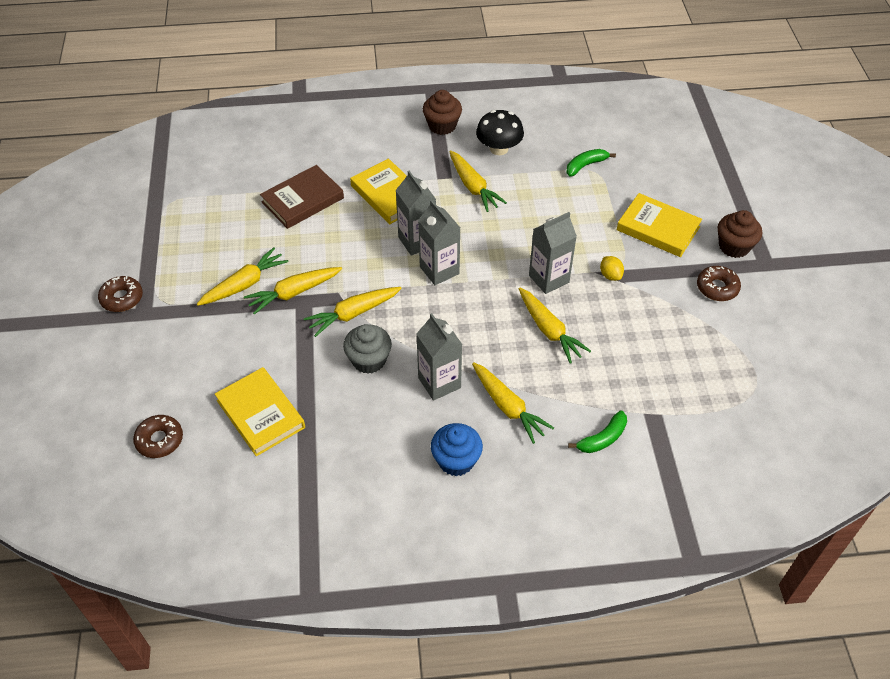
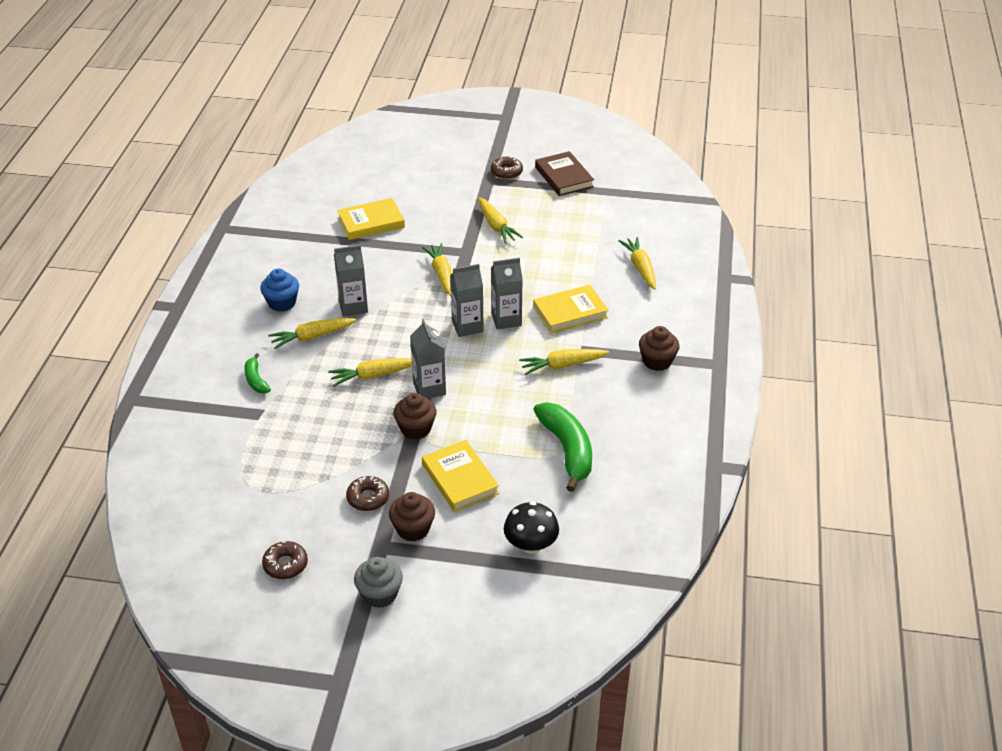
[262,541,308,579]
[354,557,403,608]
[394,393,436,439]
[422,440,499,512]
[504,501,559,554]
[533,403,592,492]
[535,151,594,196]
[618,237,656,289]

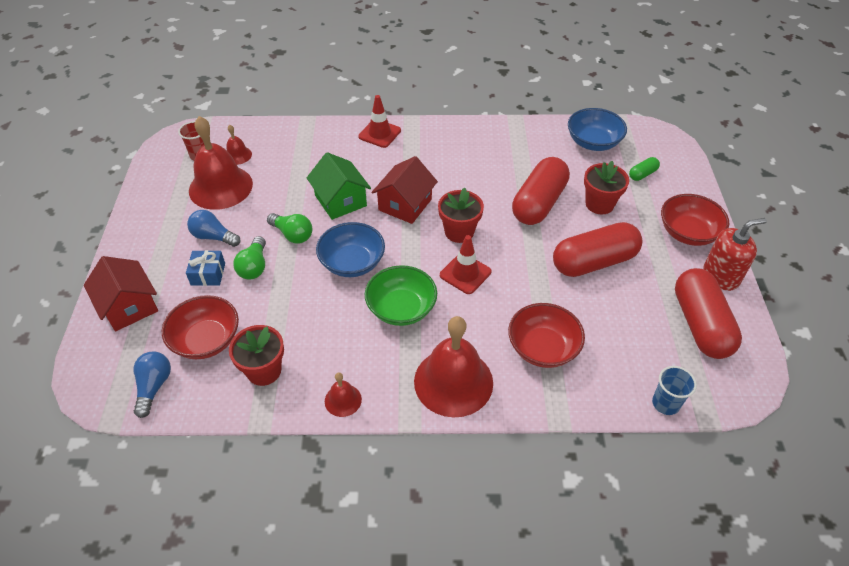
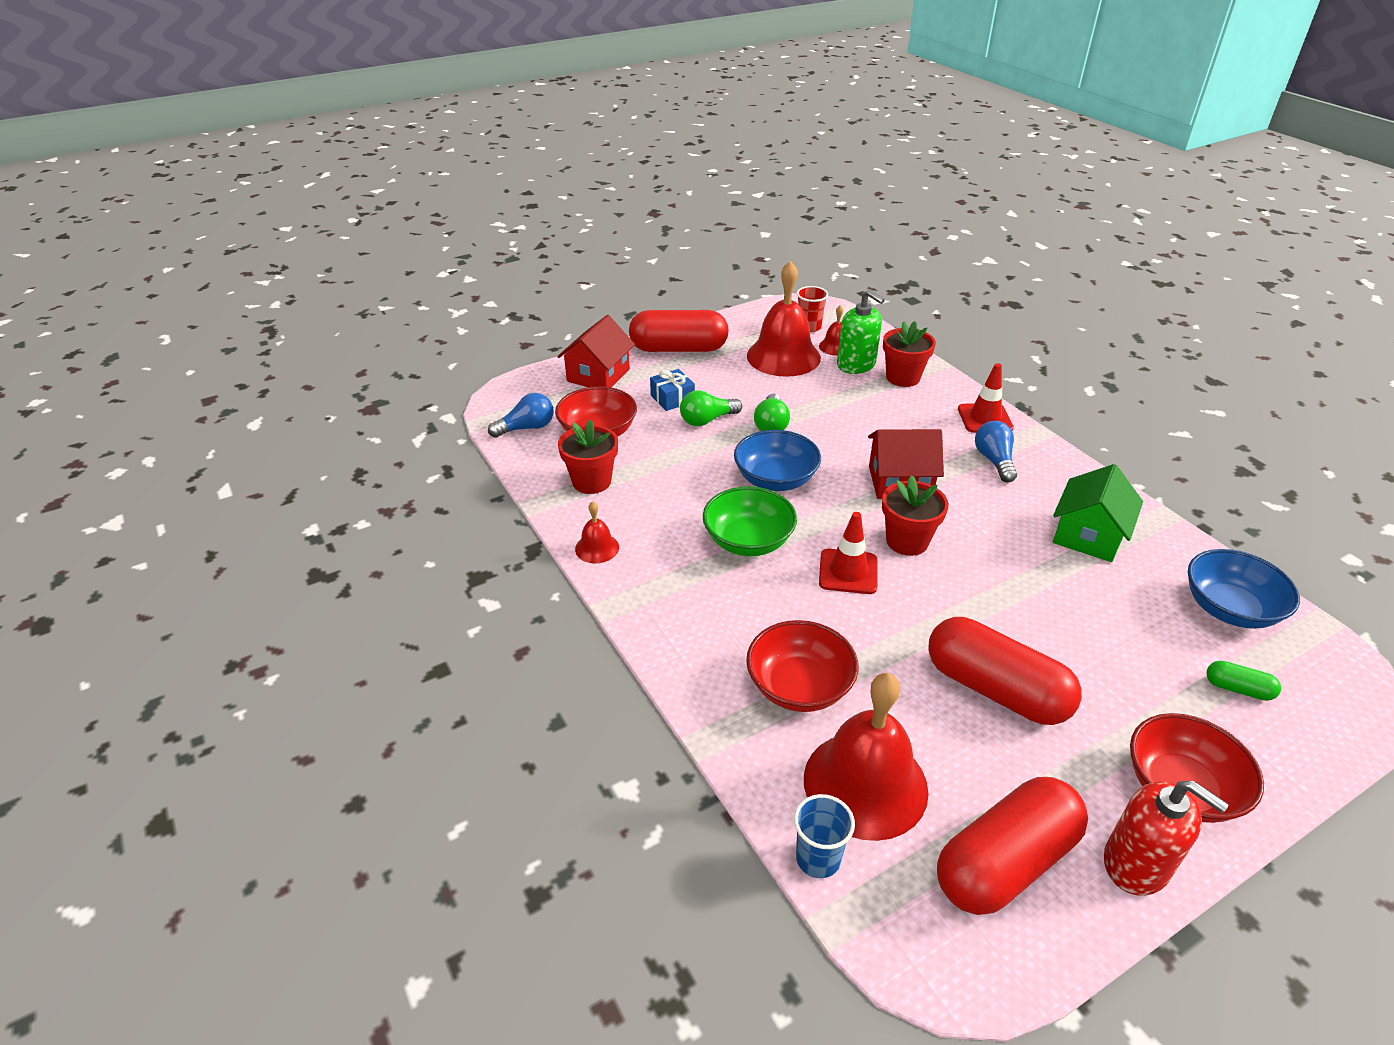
[629,310,729,352]
[804,673,929,841]
[837,289,885,374]
[883,321,936,387]
[975,421,1017,482]
[1053,464,1143,562]

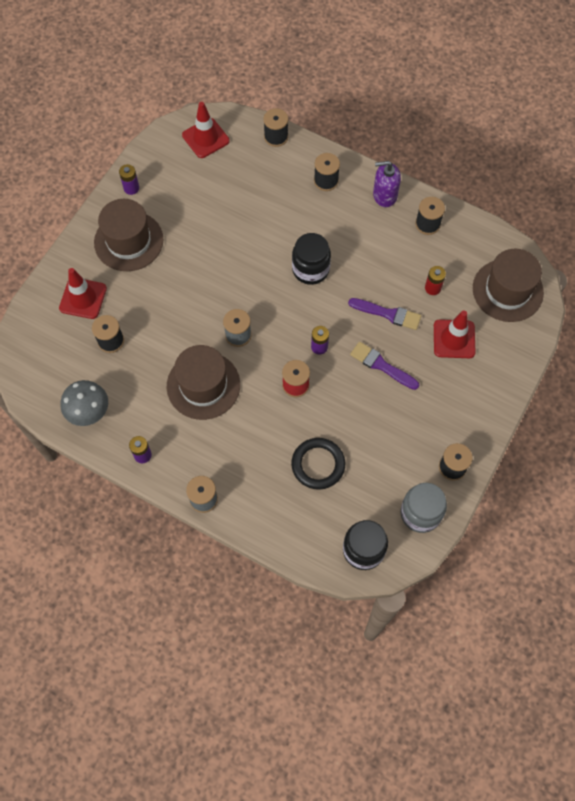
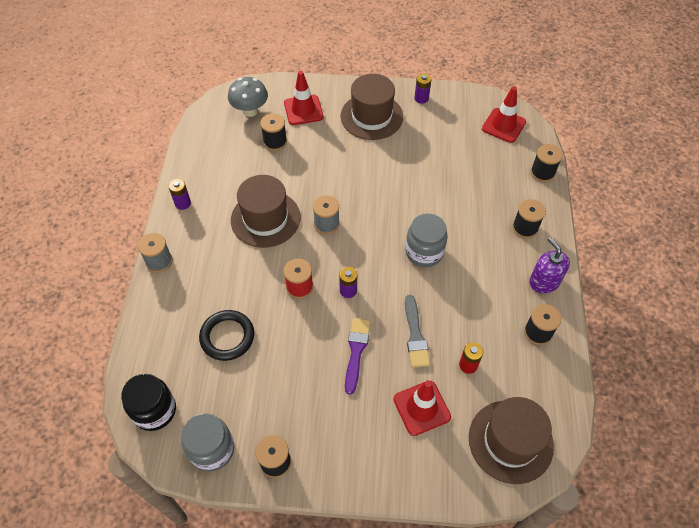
[228,77,268,117]
[405,295,430,368]
[406,213,448,267]

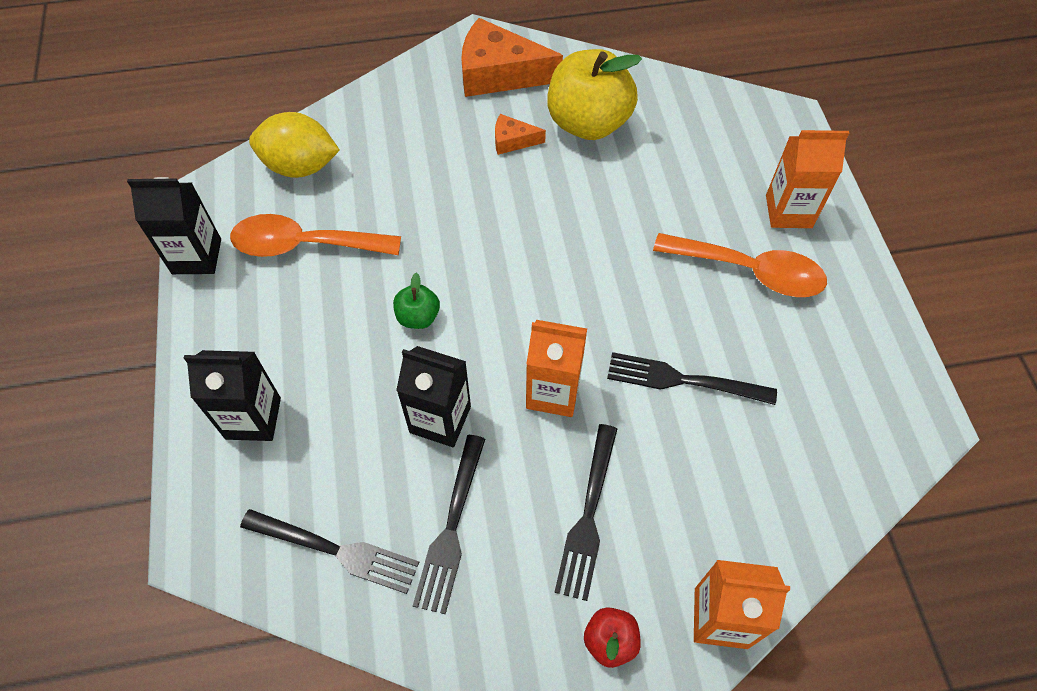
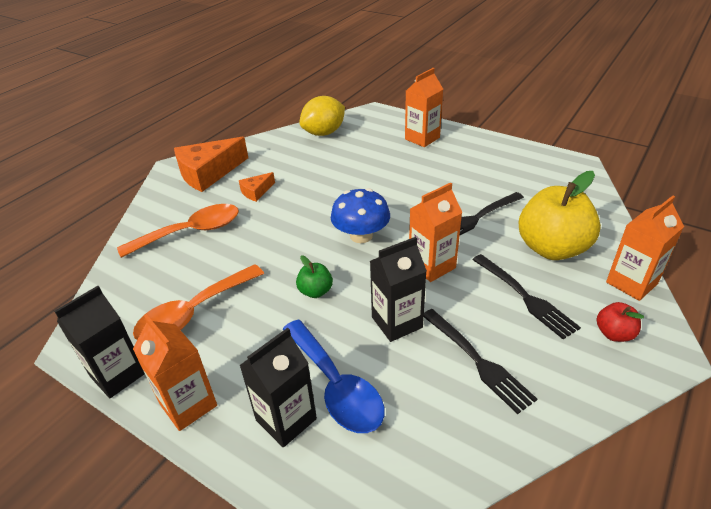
[117,204,239,258]
[133,314,217,431]
[283,320,385,433]
[299,96,345,136]
[331,188,390,243]
[519,171,601,260]
[240,509,419,594] (first image)

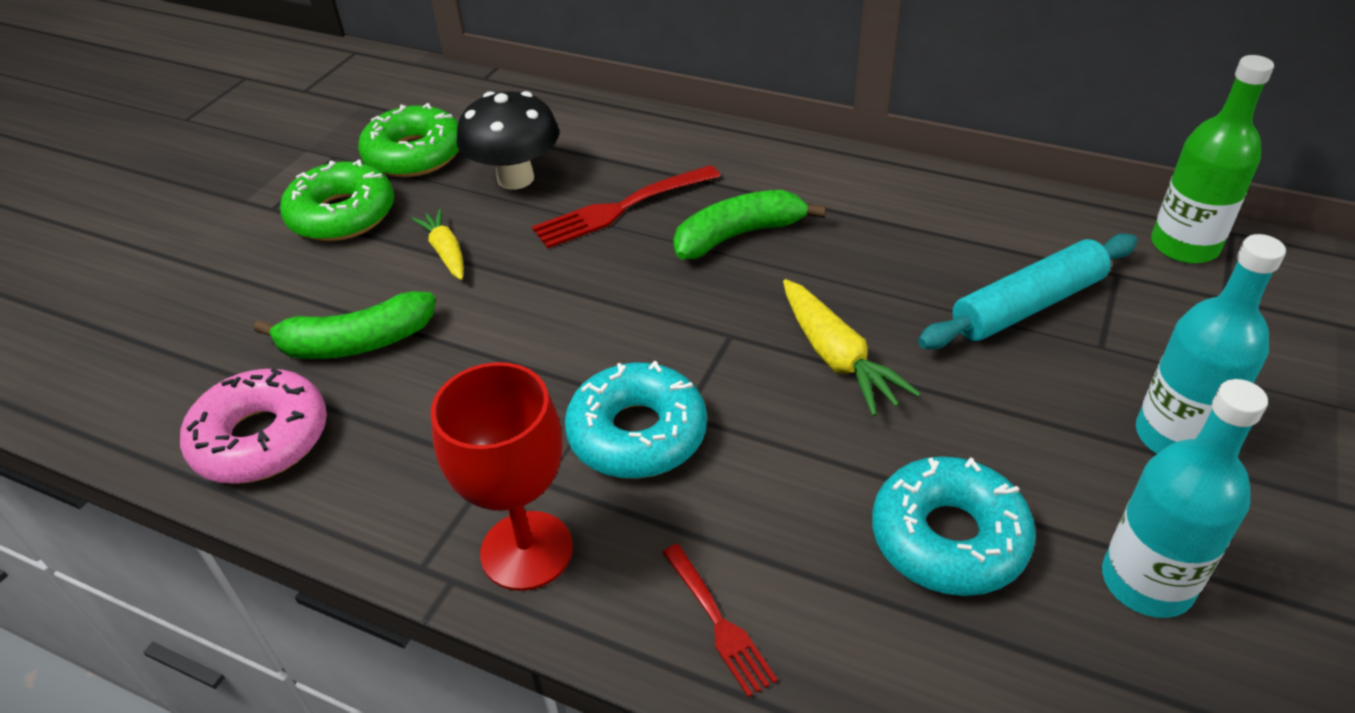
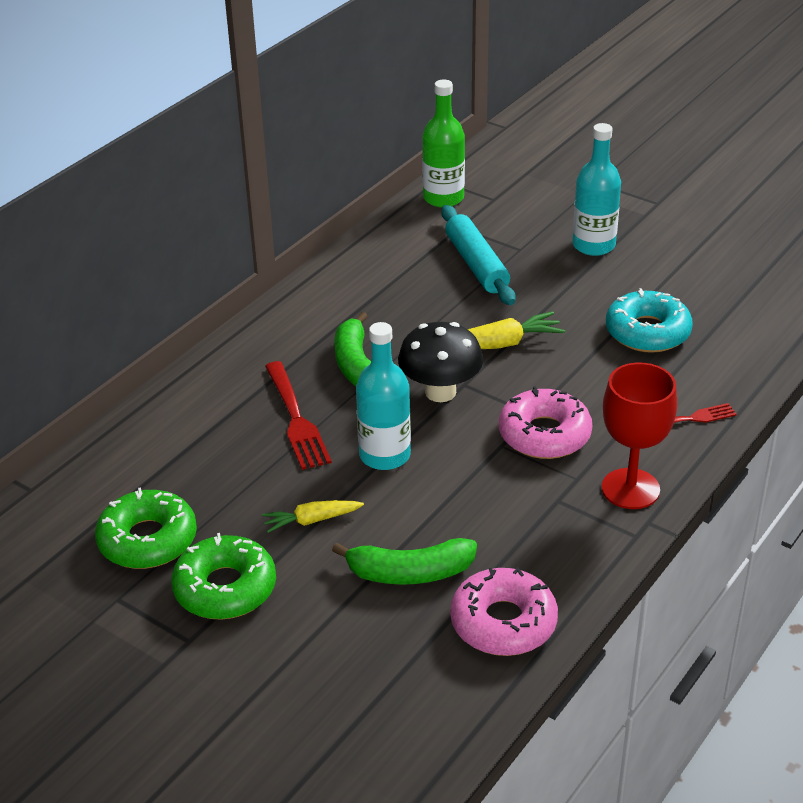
[332,538,477,585]
[356,322,411,470]
[398,322,483,402]
[499,386,592,459]

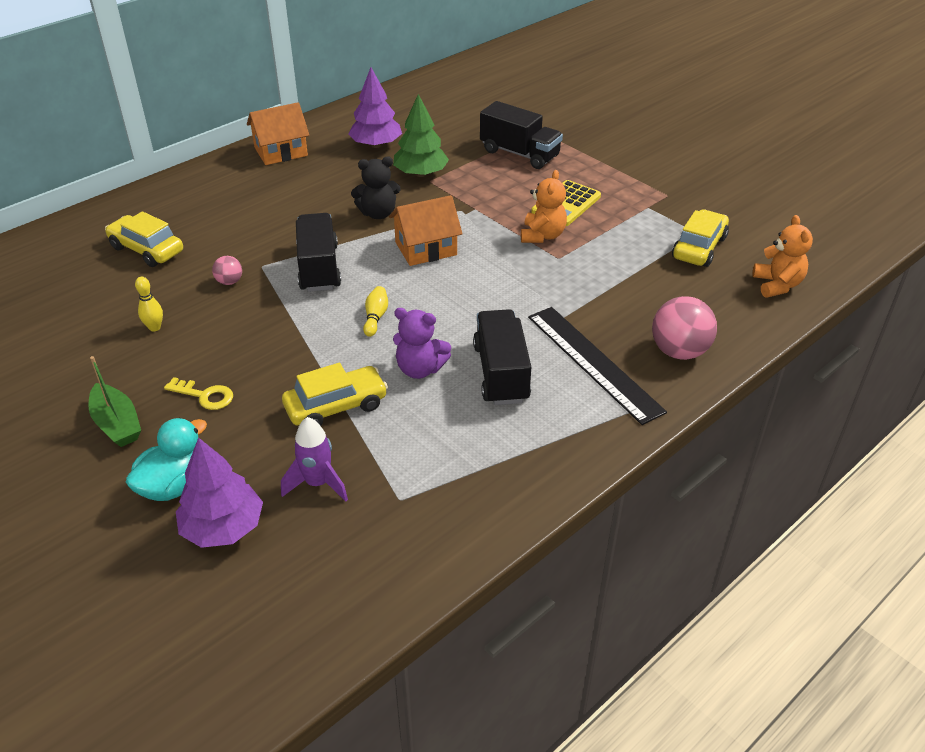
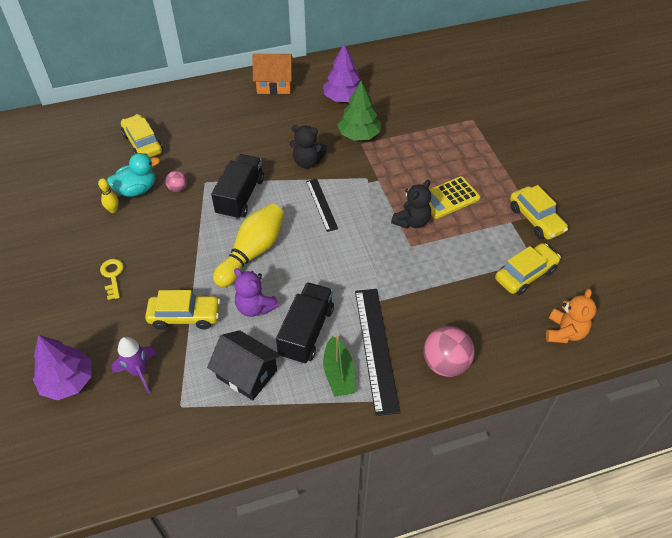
[100,259,124,300]
[107,153,160,197]
[207,330,281,400]
[213,203,284,287]
[306,179,338,232]
[323,334,355,397]
[391,180,431,229]
[510,185,568,240]
[480,101,563,169] (first image)

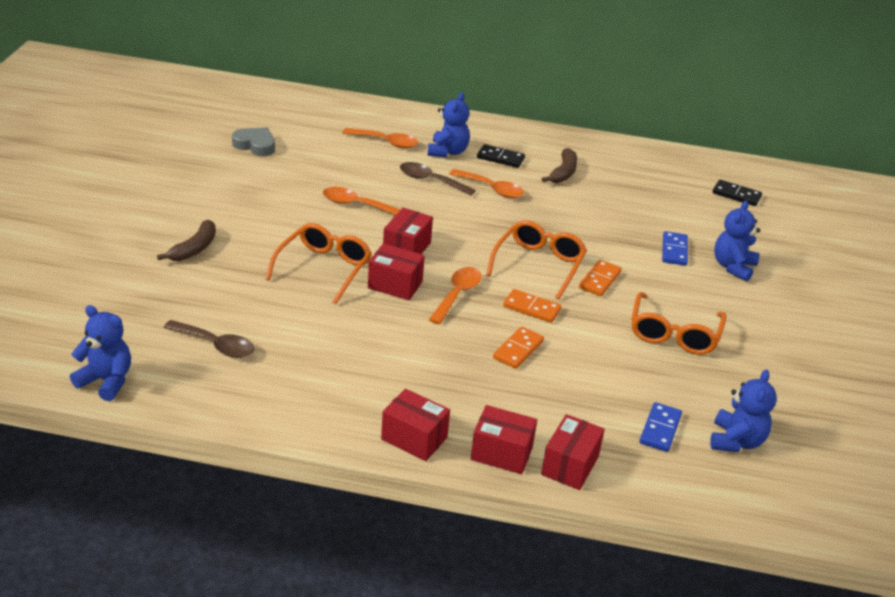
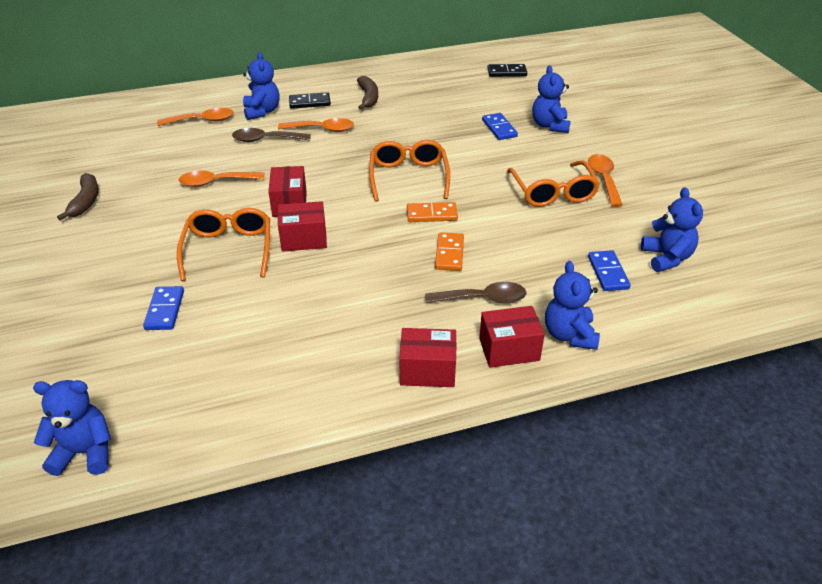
[57,173,99,221]
[143,286,184,330]
[425,282,526,304]
[545,261,600,350]
[588,154,623,207]
[232,127,275,156] (first image)
[579,260,622,296] (first image)

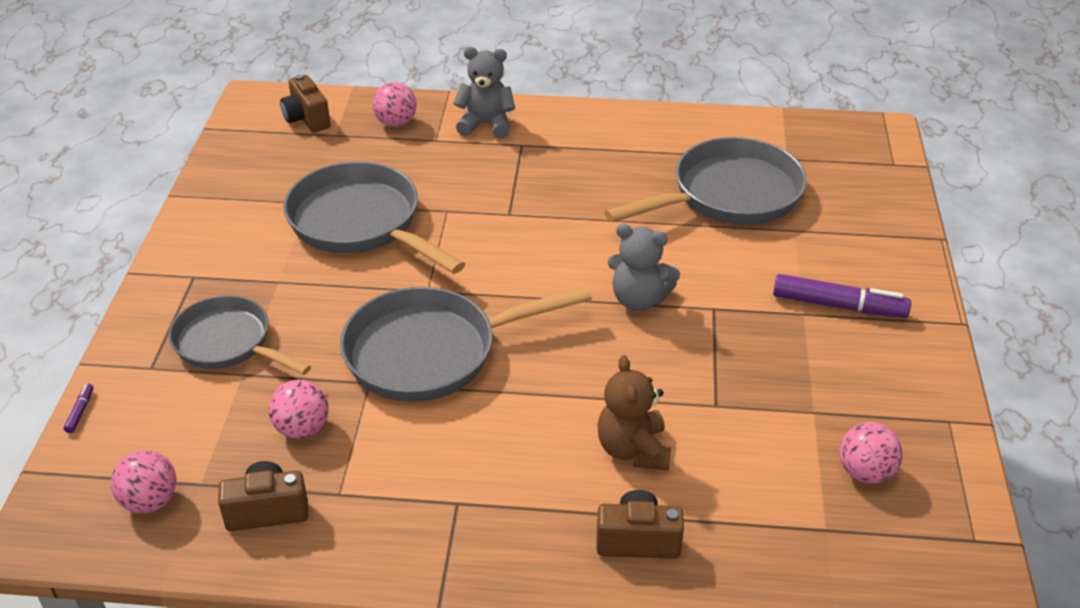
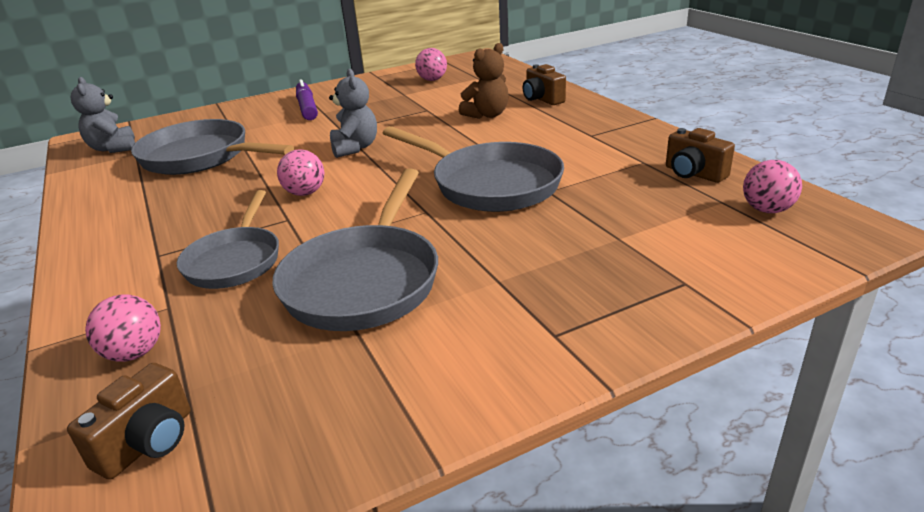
[70,77,135,153]
[177,190,279,289]
[277,149,324,196]
[64,384,94,433] (first image)

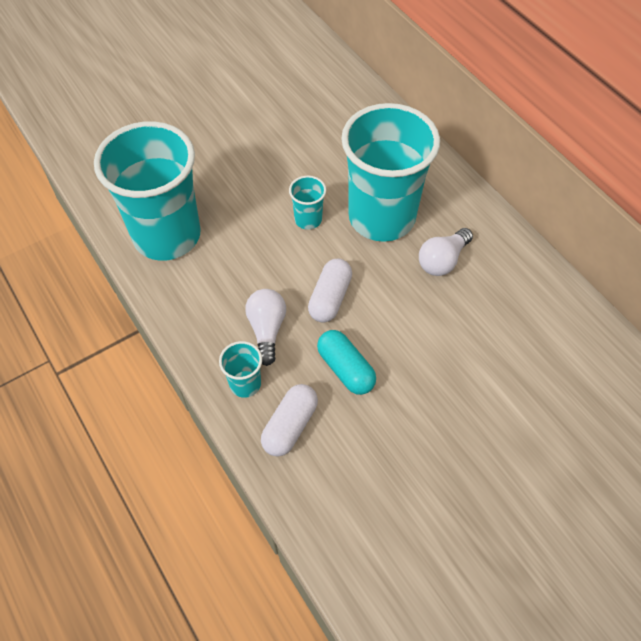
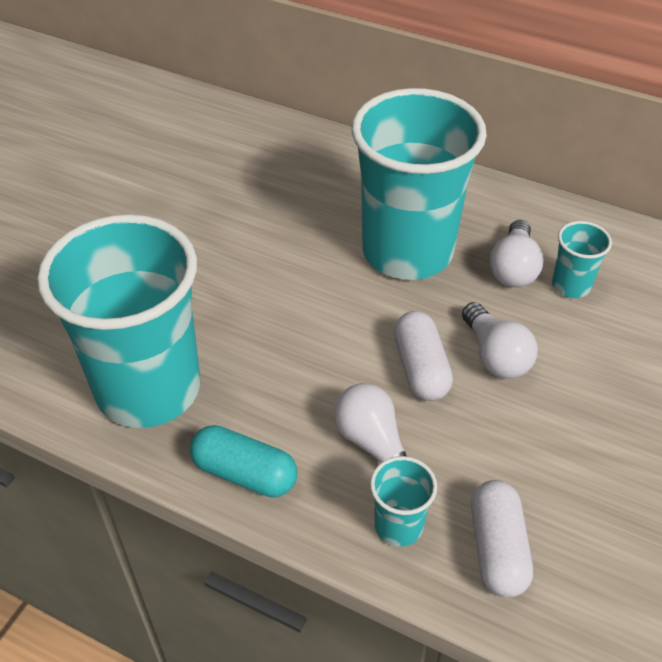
[190,425,297,497]
[462,302,538,379]
[552,221,612,298]

